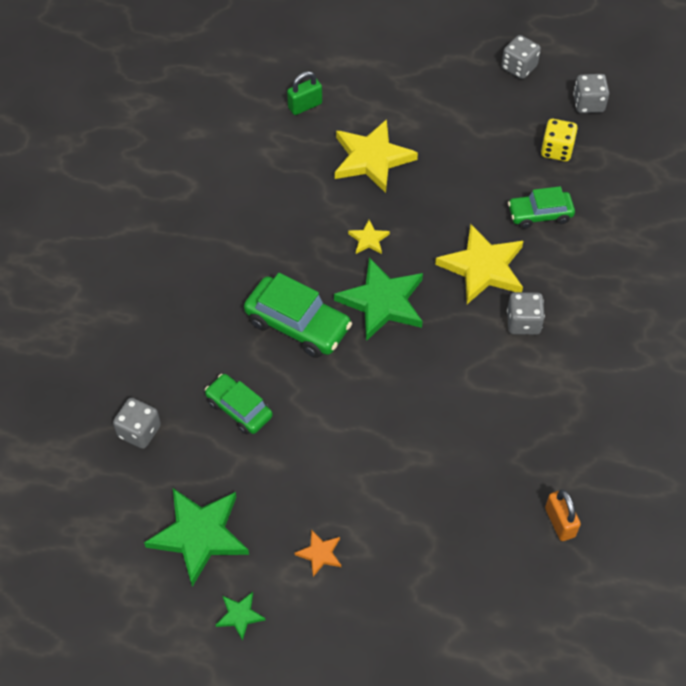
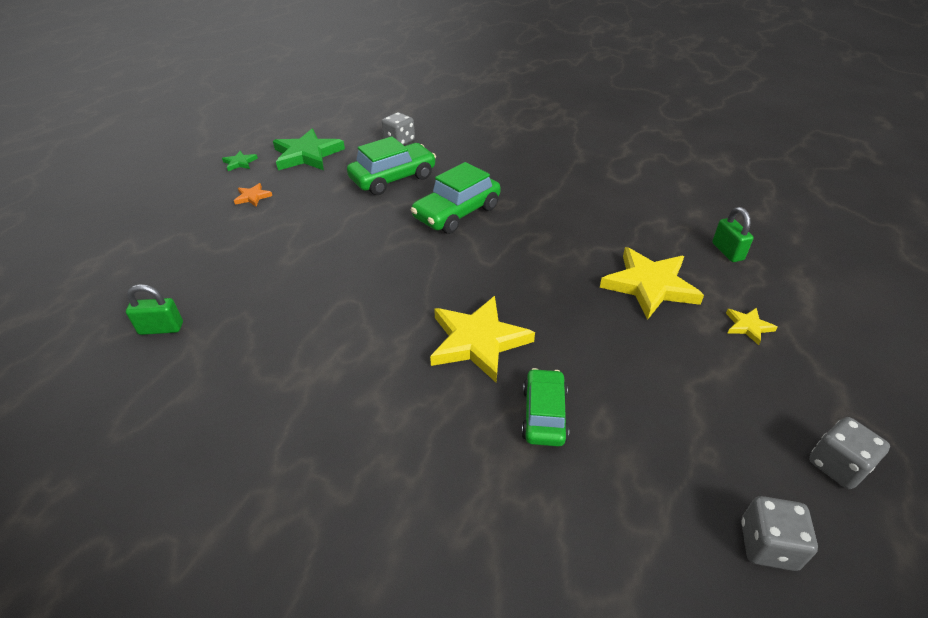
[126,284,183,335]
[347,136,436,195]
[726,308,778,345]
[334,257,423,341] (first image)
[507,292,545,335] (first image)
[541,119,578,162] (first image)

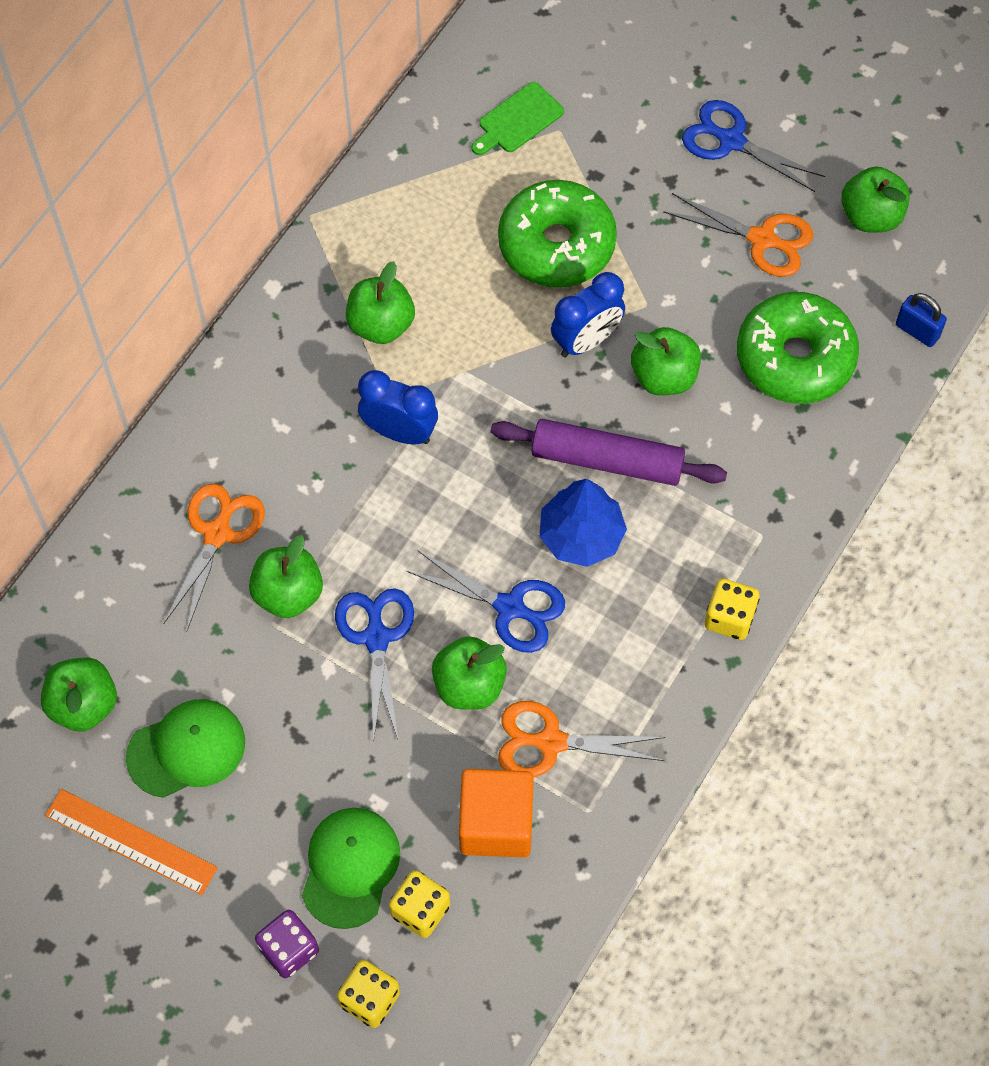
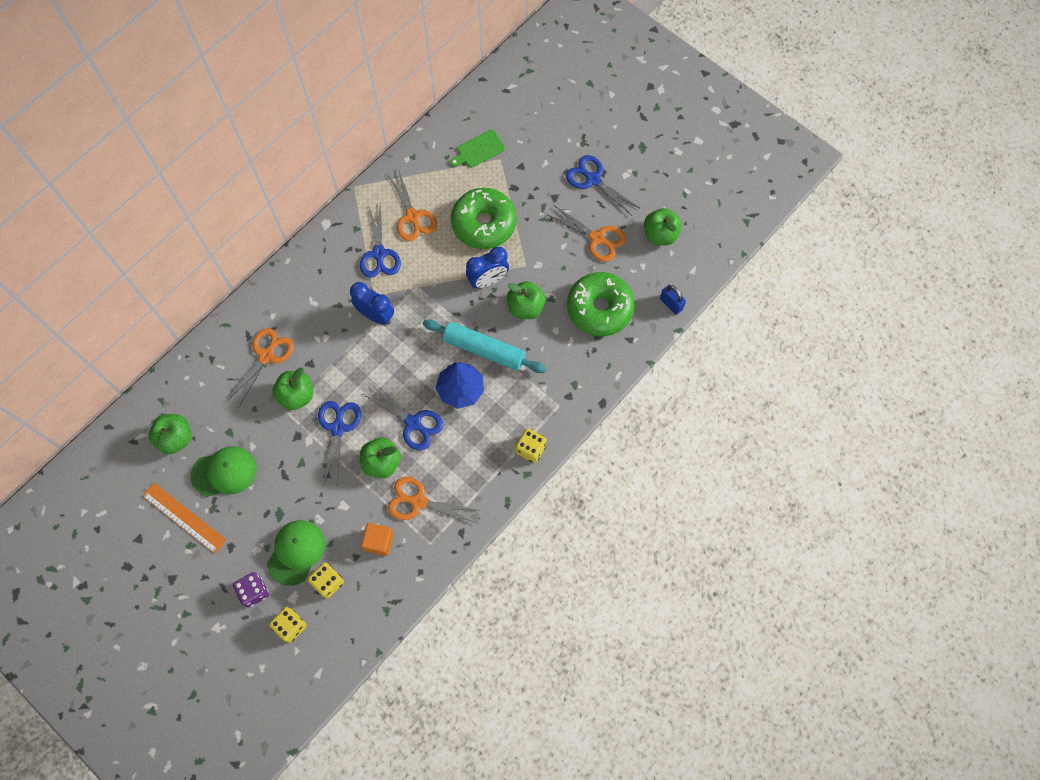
[360,202,401,278]
[361,523,394,556]
[388,169,437,241]
[423,319,546,373]

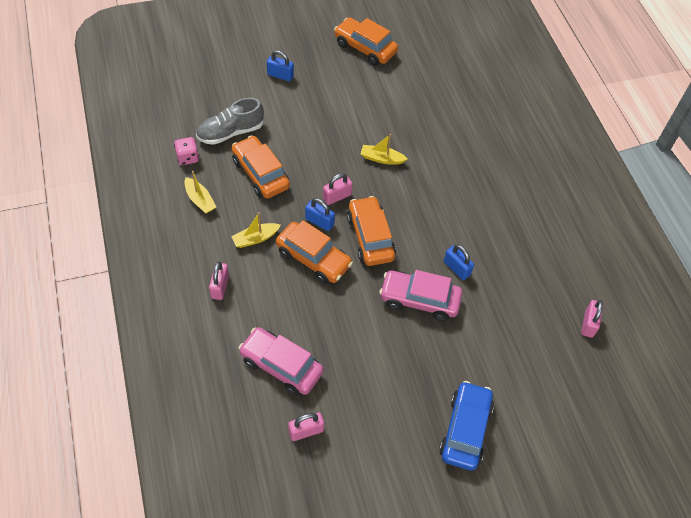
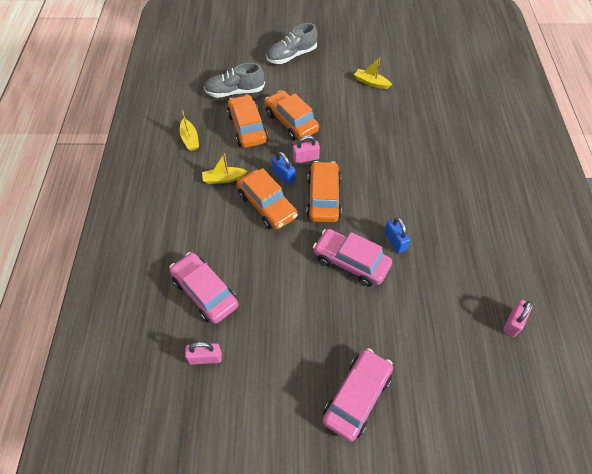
[265,90,319,141]
[267,23,317,64]
[323,348,393,442]
[354,57,392,89]
[174,137,199,165] (first image)
[209,262,229,300] (first image)

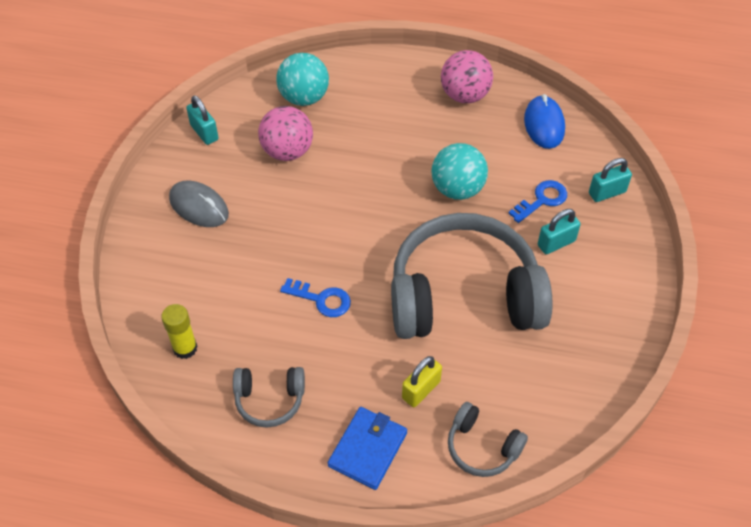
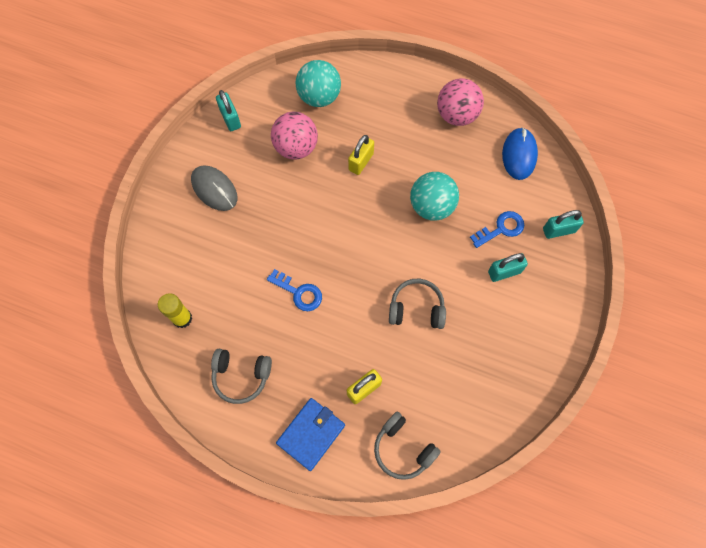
[348,135,374,175]
[389,279,446,329]

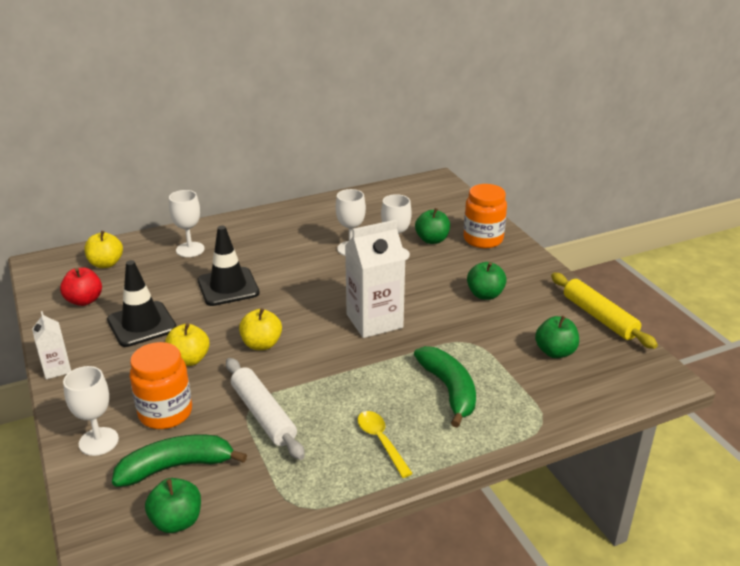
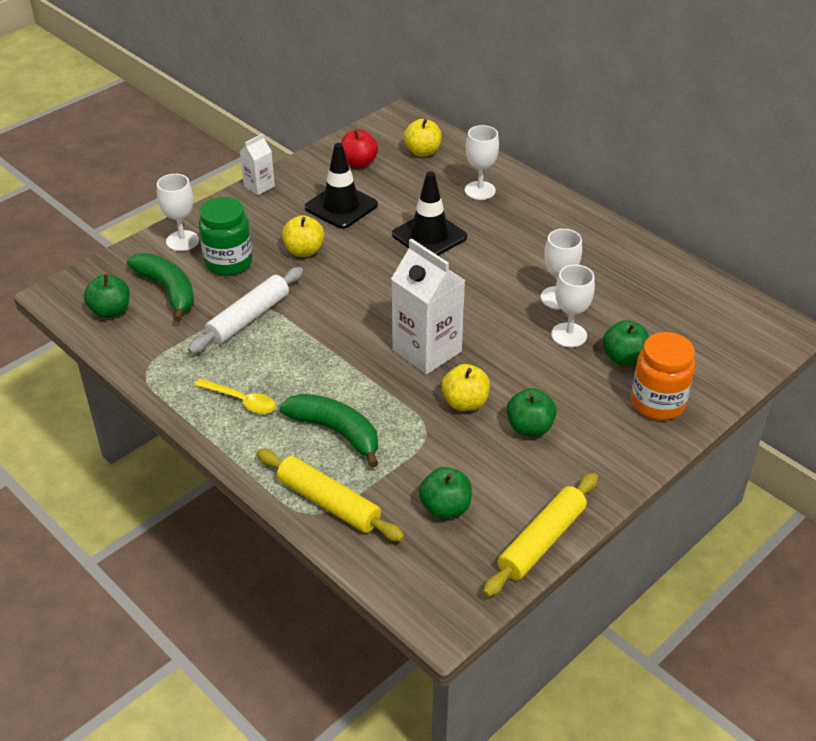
[194,378,276,414]
[198,197,253,276]
[257,449,405,542]
[279,394,378,468]
[441,364,490,411]

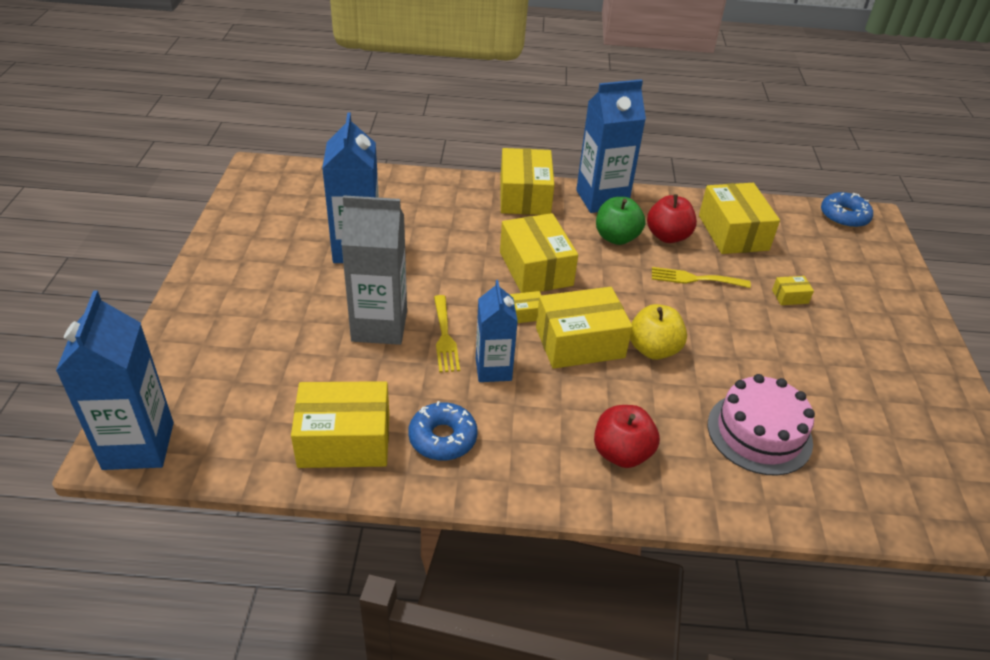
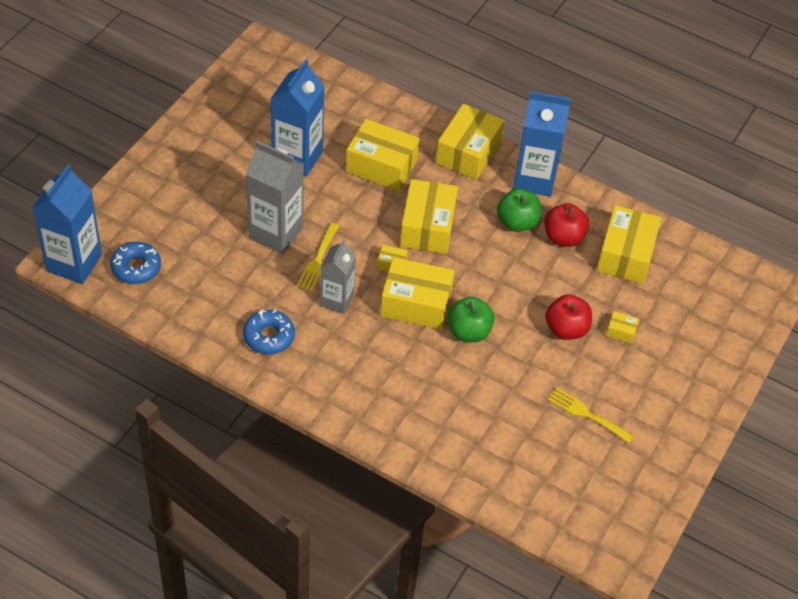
[110,242,161,284]
[320,239,356,314]
[346,119,420,191]
[447,297,495,342]
[545,294,592,340]
[547,387,634,443]
[708,374,815,476] (first image)

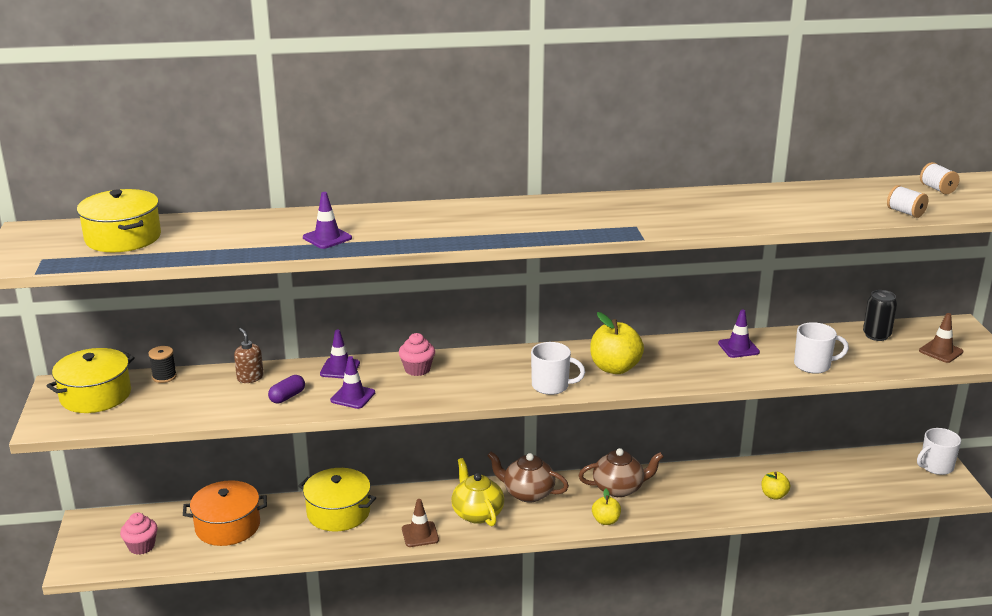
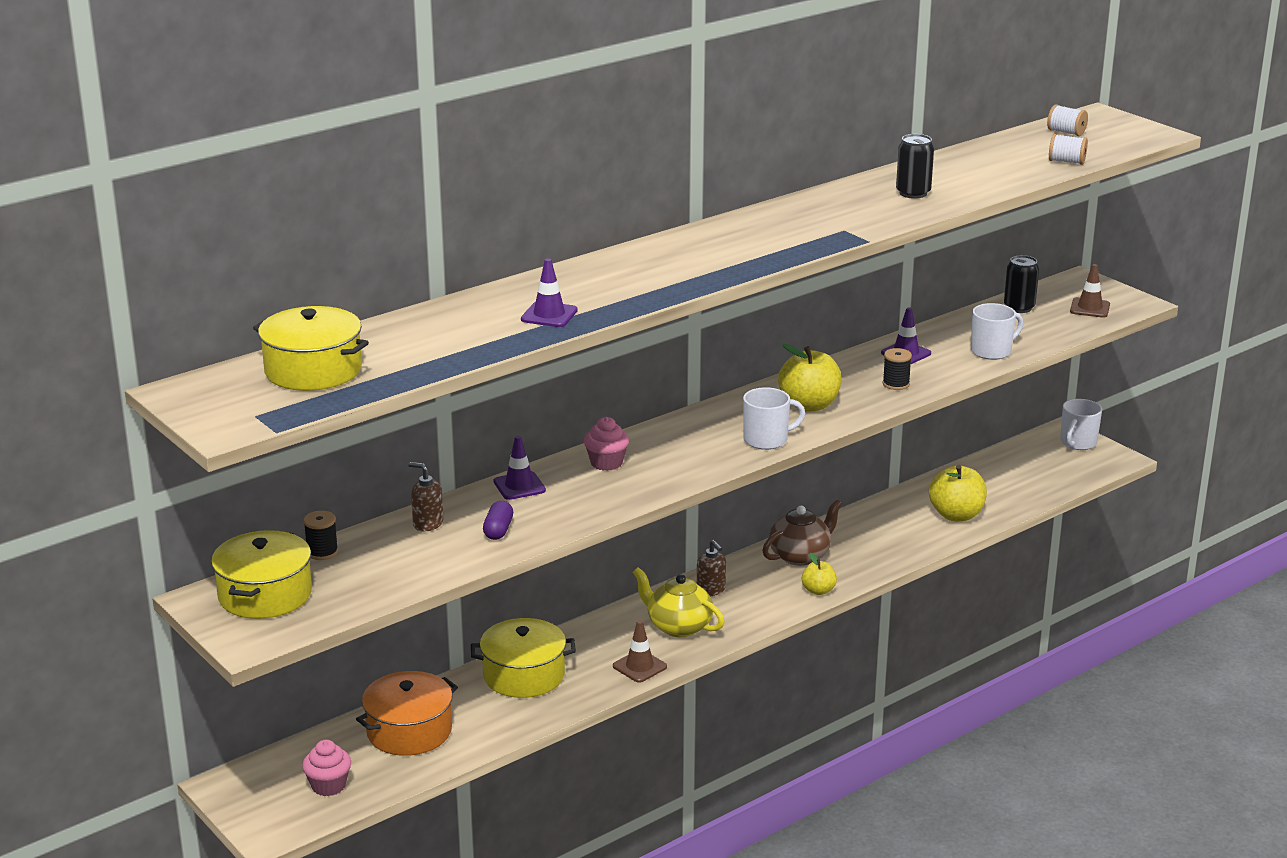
[697,540,726,596]
[883,348,912,390]
[896,134,934,199]
[929,465,987,521]
[330,356,375,409] (first image)

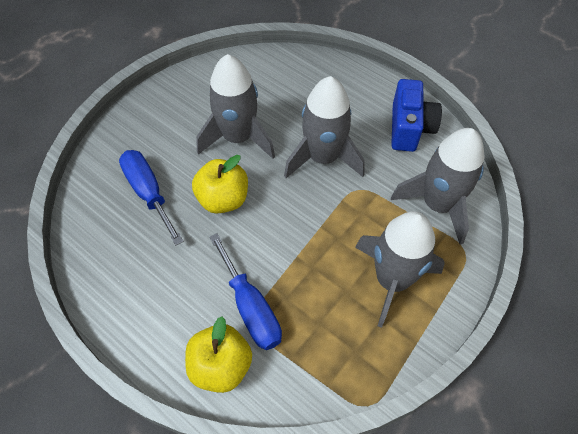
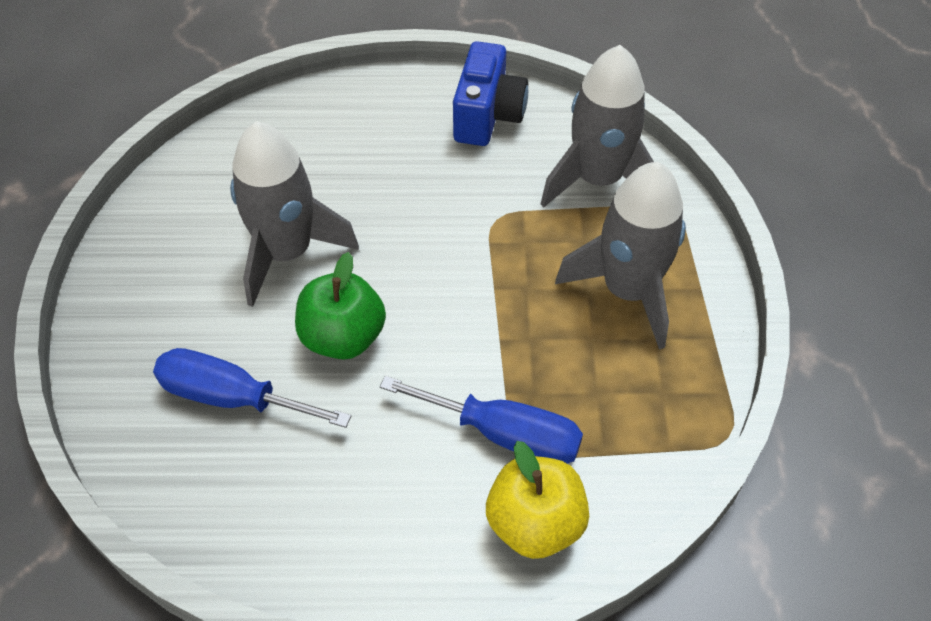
[295,252,386,359]
[453,41,528,146]
[284,76,365,178] (first image)

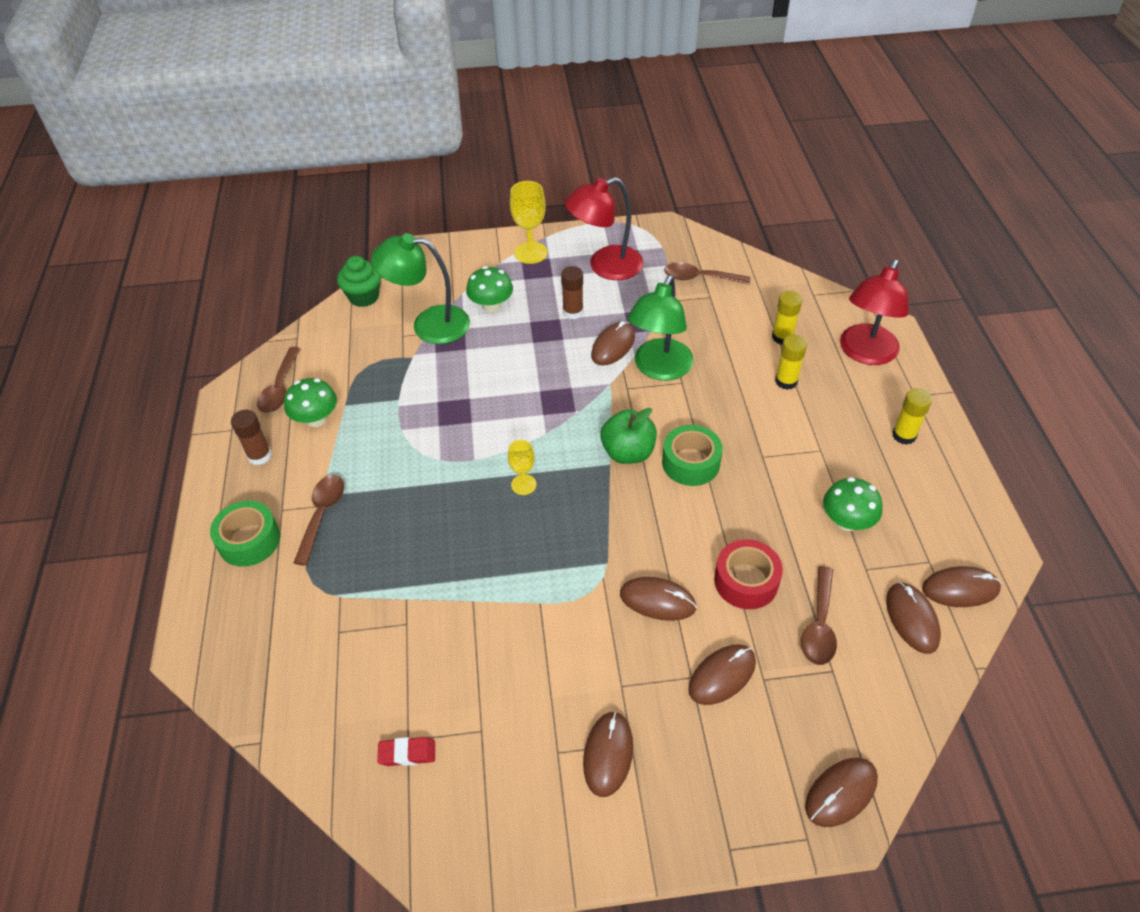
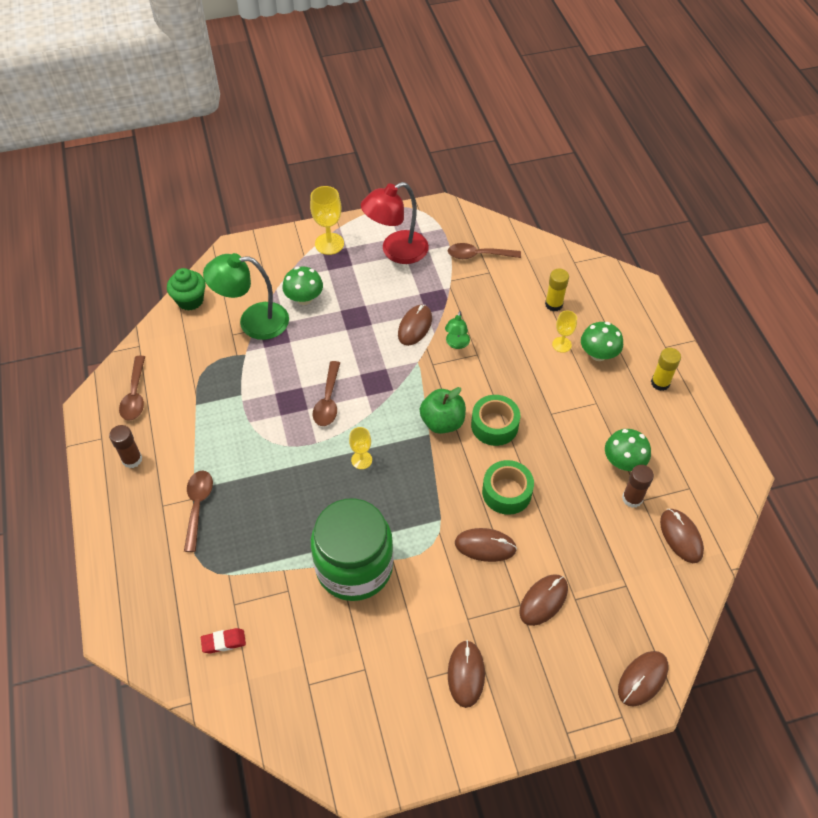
[201,628,246,653]
[311,498,394,601]
[313,361,340,426]
[445,311,470,349]
[482,460,534,515]
[552,310,577,353]
[581,322,623,361]
[622,465,654,508]
[714,539,783,609] (first image)
[840,259,909,365] (first image)
[922,566,1001,607] (first image)

